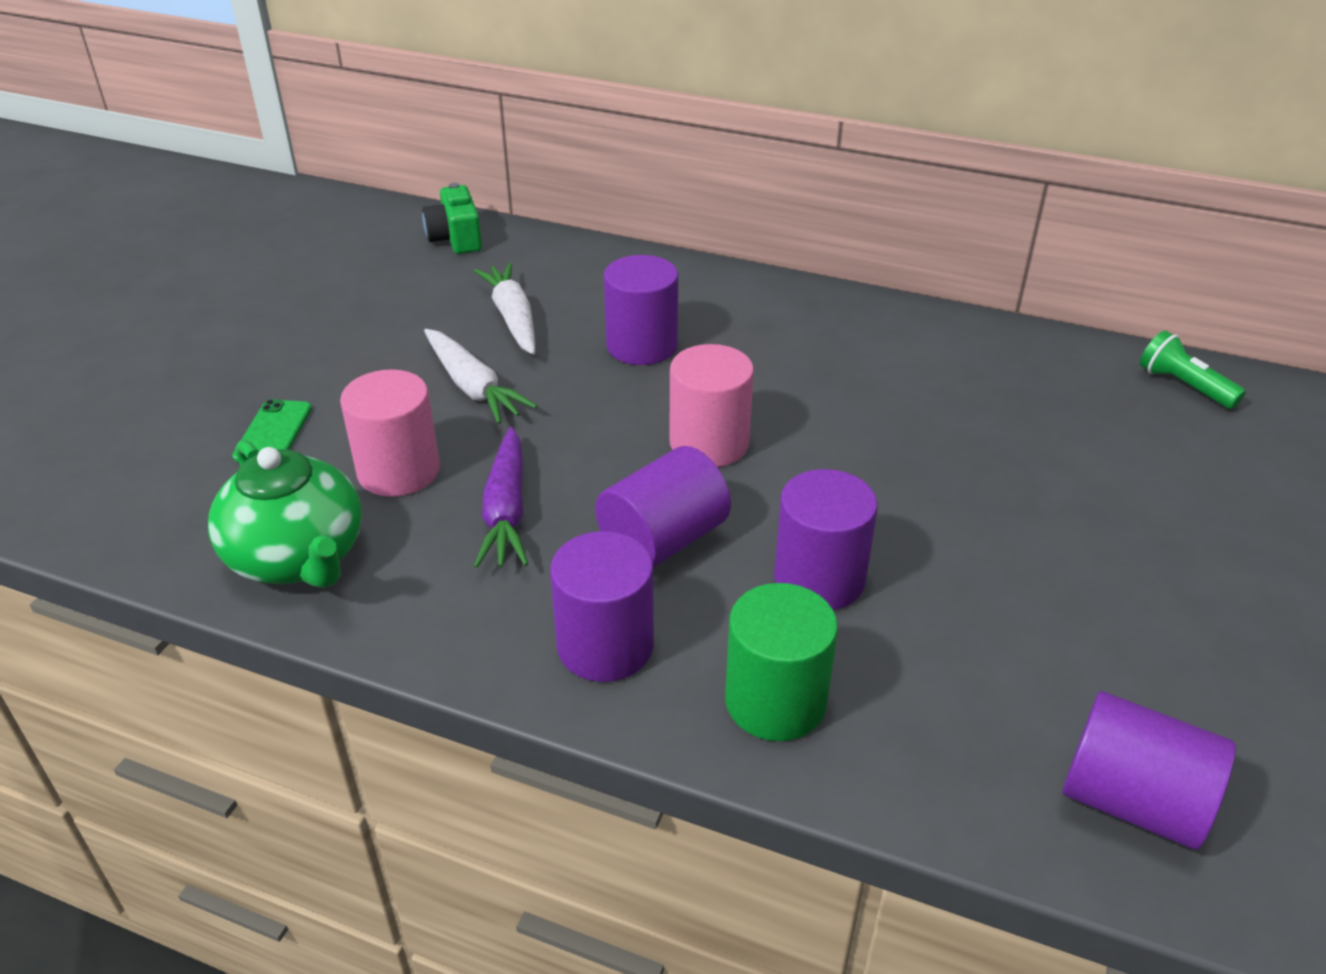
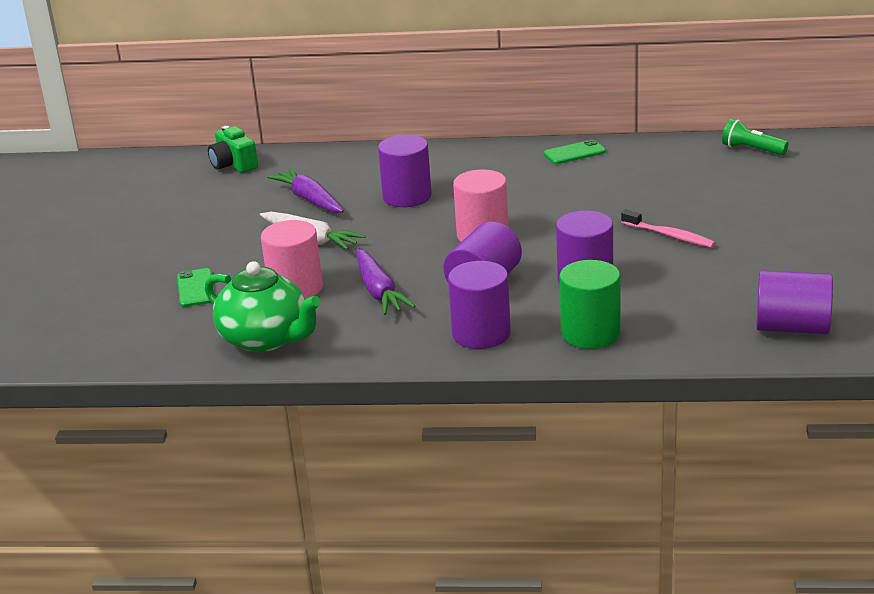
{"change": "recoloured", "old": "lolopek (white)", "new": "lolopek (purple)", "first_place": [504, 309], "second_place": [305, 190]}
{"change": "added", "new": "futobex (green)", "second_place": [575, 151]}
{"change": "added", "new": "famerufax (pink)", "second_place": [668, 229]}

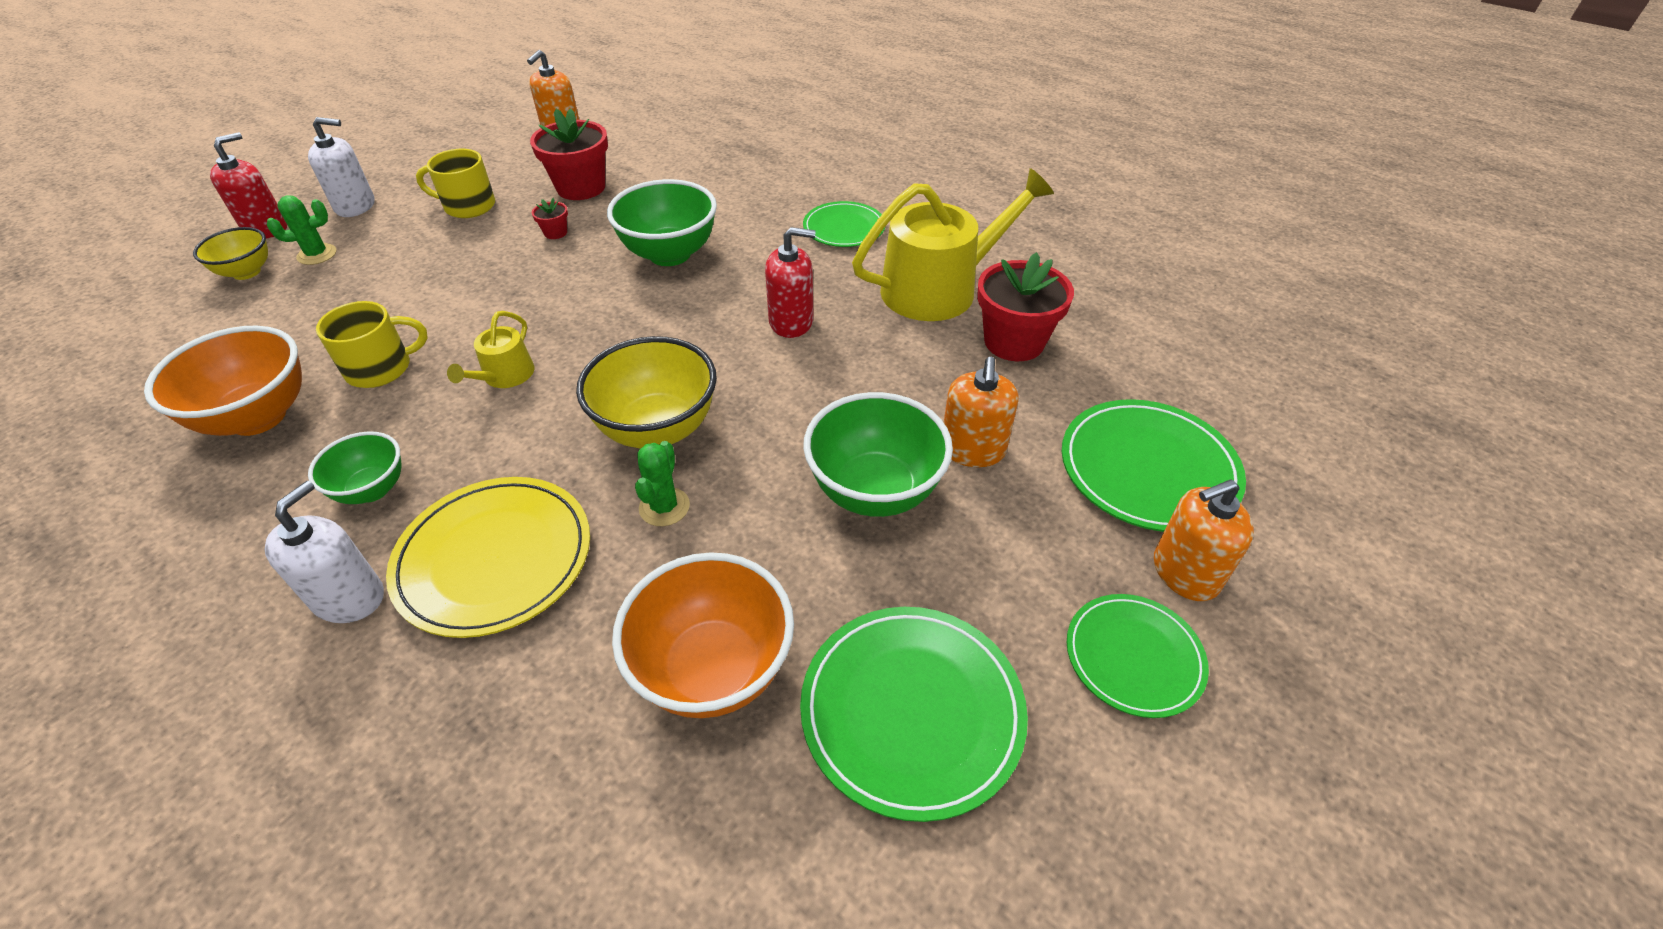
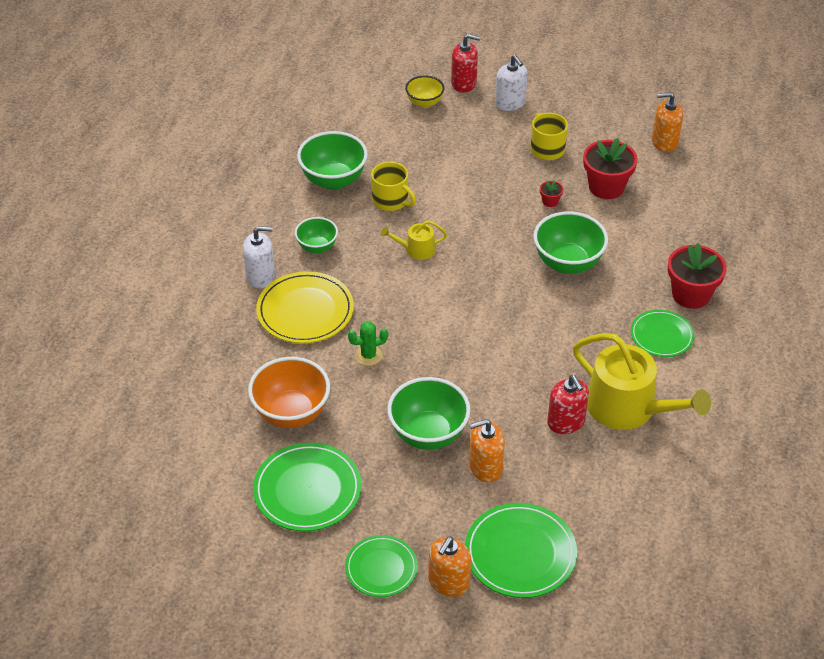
{"change": "recoloured", "old": "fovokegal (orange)", "new": "fovokegal (green)", "first_place": [223, 381], "second_place": [332, 160]}
{"change": "turned", "old": "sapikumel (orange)", "first_place": [1204, 540], "second_place": [449, 567], "degrees": -105}
{"change": "moved", "old": "sapikumel (red)", "first_place": [790, 282], "second_place": [568, 404]}
{"change": "moved", "old": "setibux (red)", "first_place": [1025, 306], "second_place": [697, 276]}
{"change": "removed", "old": "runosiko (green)", "first_place": [302, 230]}
{"change": "removed", "old": "fovokegal (yellow)", "first_place": [646, 392]}

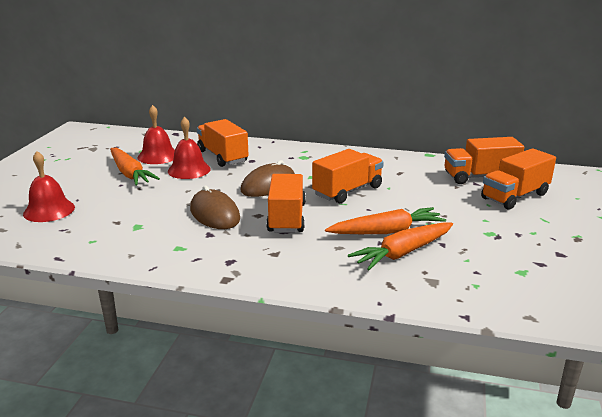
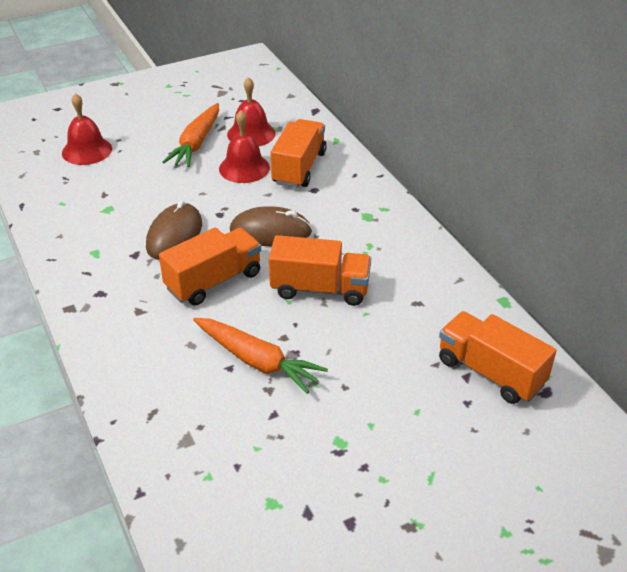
{"change": "removed", "old": "lolopek (orange)", "first_place": [400, 246]}
{"change": "removed", "old": "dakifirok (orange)", "first_place": [518, 179]}

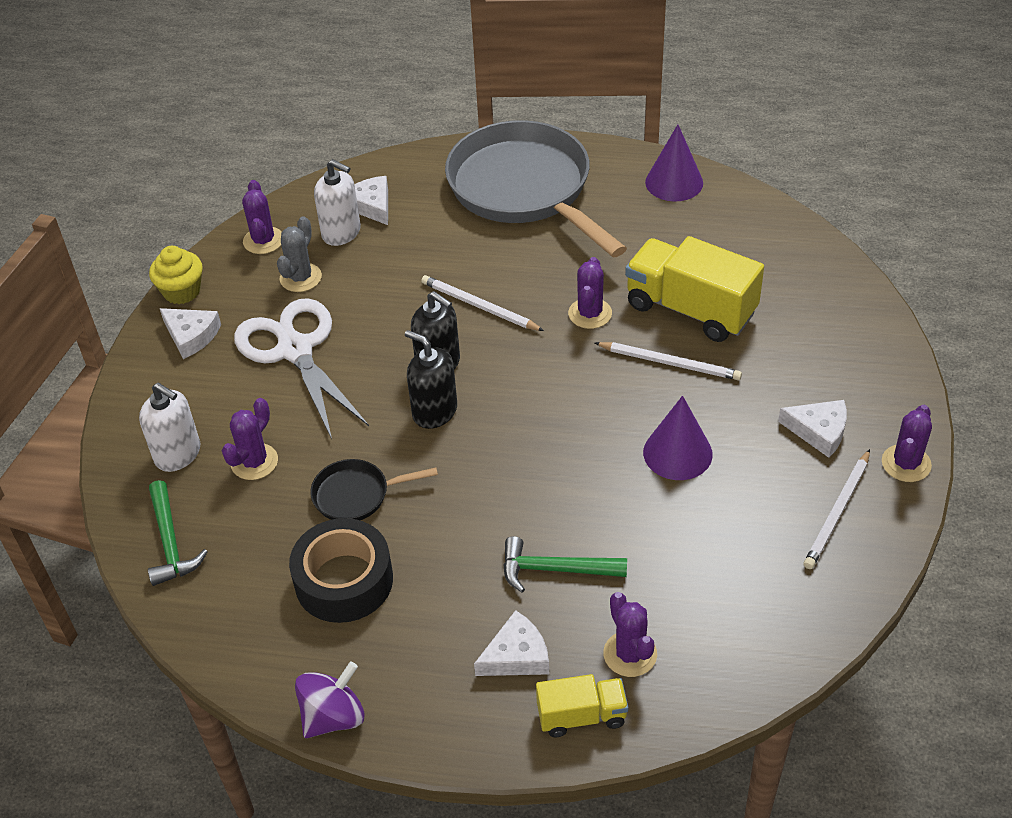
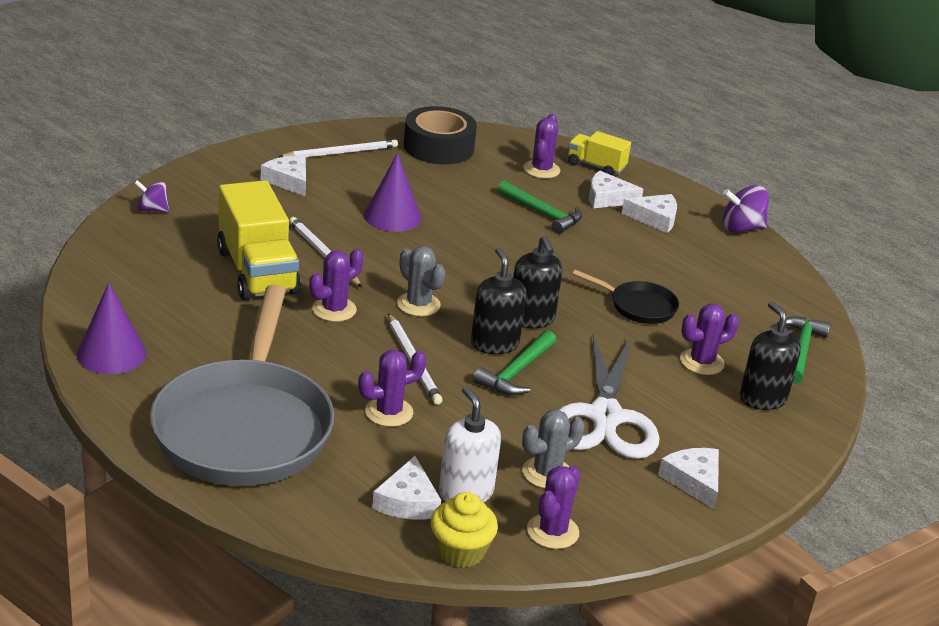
{"change": "added", "new": "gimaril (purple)", "second_place": [151, 196]}
{"change": "moved", "old": "runosiko (purple)", "first_place": [907, 443], "second_place": [392, 388]}
{"change": "added", "new": "runosiko (grey)", "second_place": [421, 281]}
{"change": "moved", "old": "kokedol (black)", "first_place": [341, 570], "second_place": [440, 135]}
{"change": "moved", "old": "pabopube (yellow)", "first_place": [176, 275], "second_place": [464, 530]}
{"change": "added", "new": "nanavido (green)", "second_place": [514, 362]}
{"change": "added", "new": "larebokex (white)", "second_place": [649, 213]}
{"change": "recoloured", "old": "sapikumel (white)", "new": "sapikumel (black)", "first_place": [169, 427], "second_place": [770, 355]}

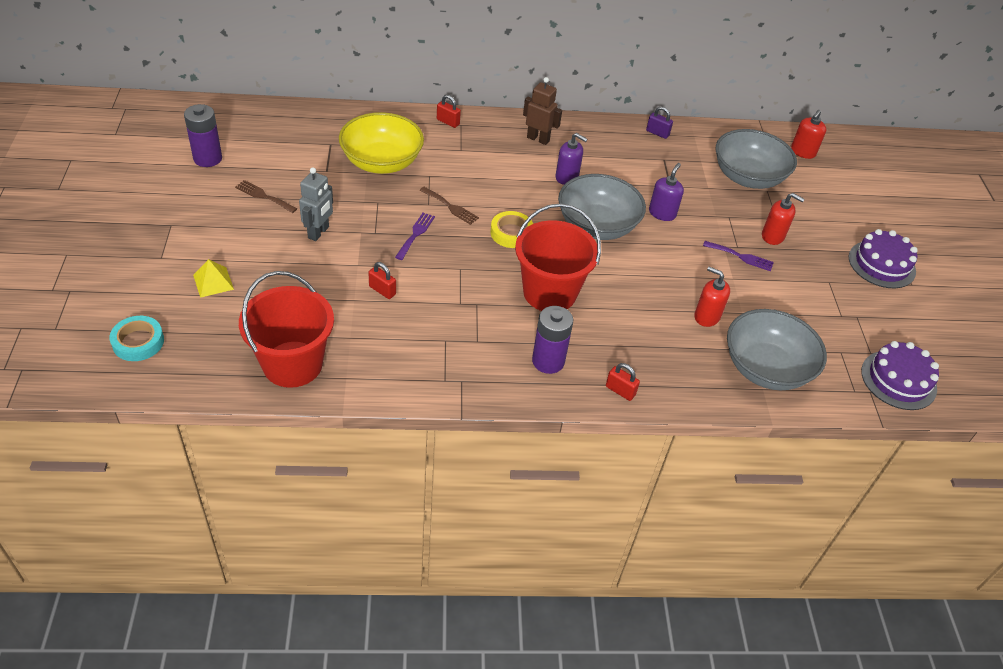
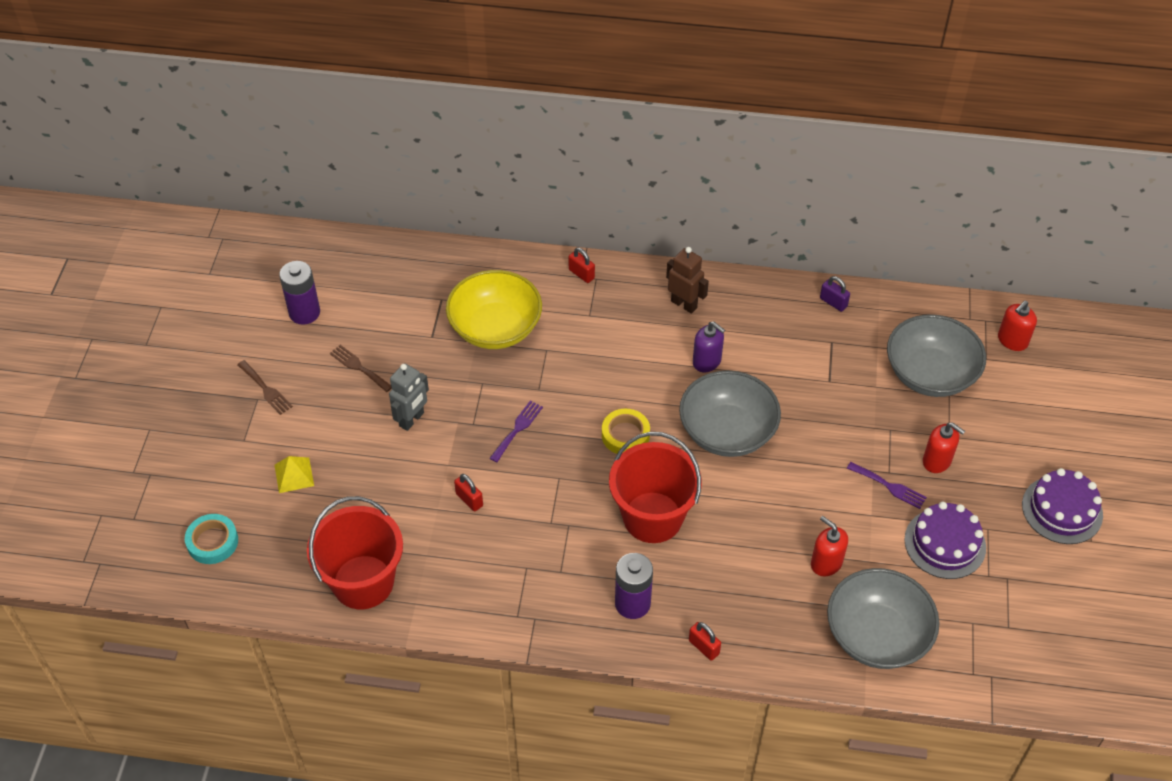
{"change": "moved", "old": "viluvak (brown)", "first_place": [449, 206], "second_place": [265, 387]}
{"change": "moved", "old": "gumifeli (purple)", "first_place": [900, 375], "second_place": [945, 540]}
{"change": "removed", "old": "sapikumel (purple)", "first_place": [666, 192]}

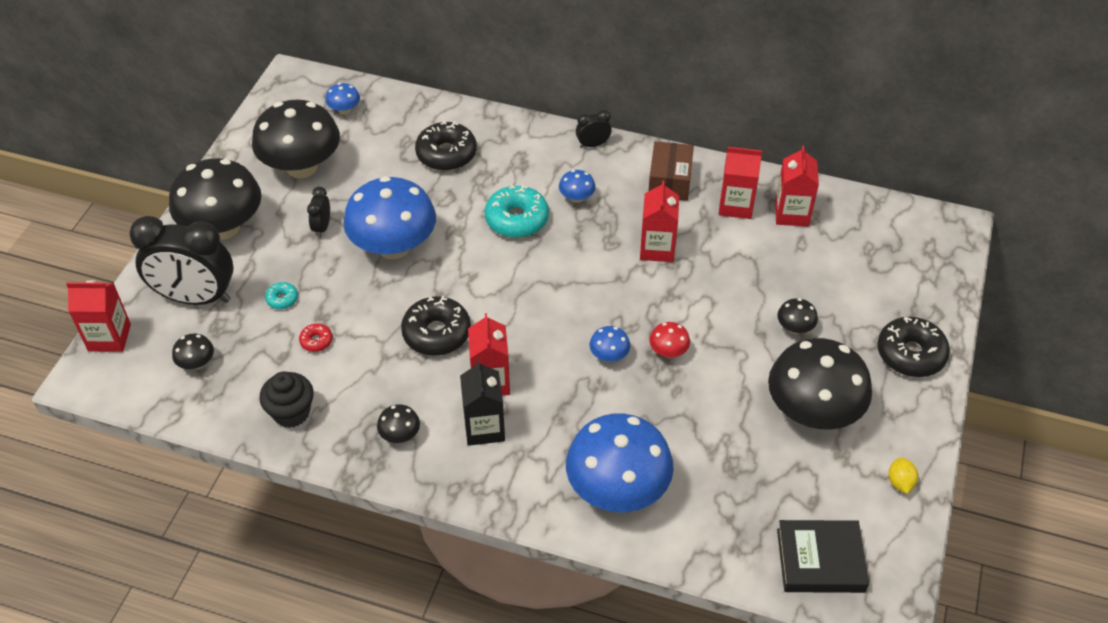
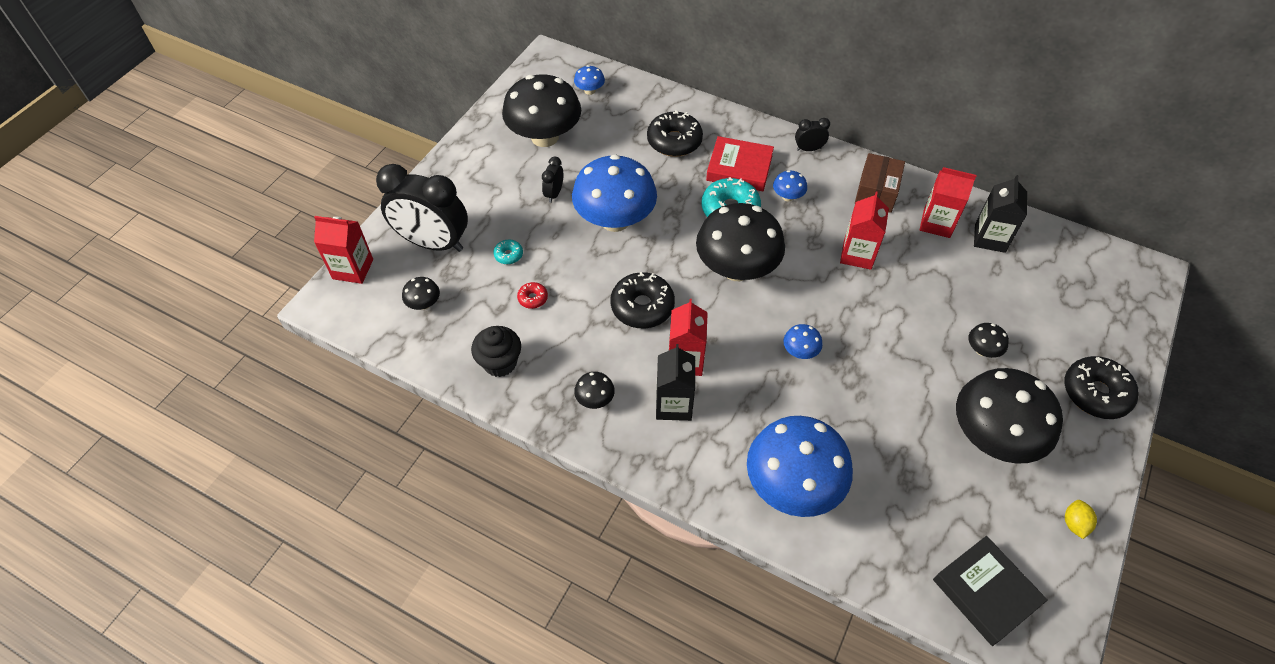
{"change": "moved", "old": "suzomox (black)", "first_place": [215, 199], "second_place": [740, 242]}
{"change": "added", "new": "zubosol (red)", "second_place": [740, 163]}
{"change": "turned", "old": "zubosol (black)", "first_place": [823, 556], "second_place": [990, 591], "degrees": 45}
{"change": "recoloured", "old": "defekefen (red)", "new": "defekefen (black)", "first_place": [797, 186], "second_place": [1000, 214]}
{"change": "removed", "old": "suzomox (red)", "first_place": [669, 340]}

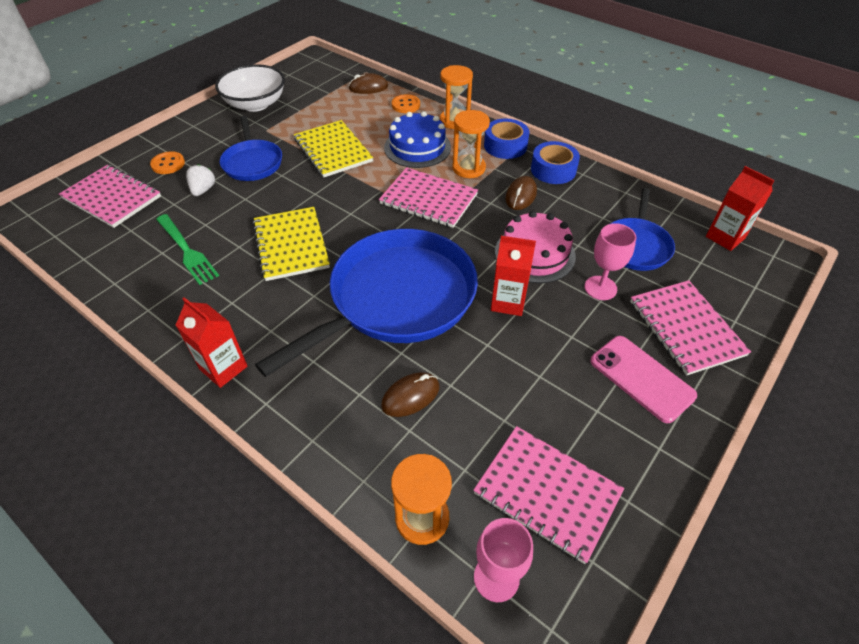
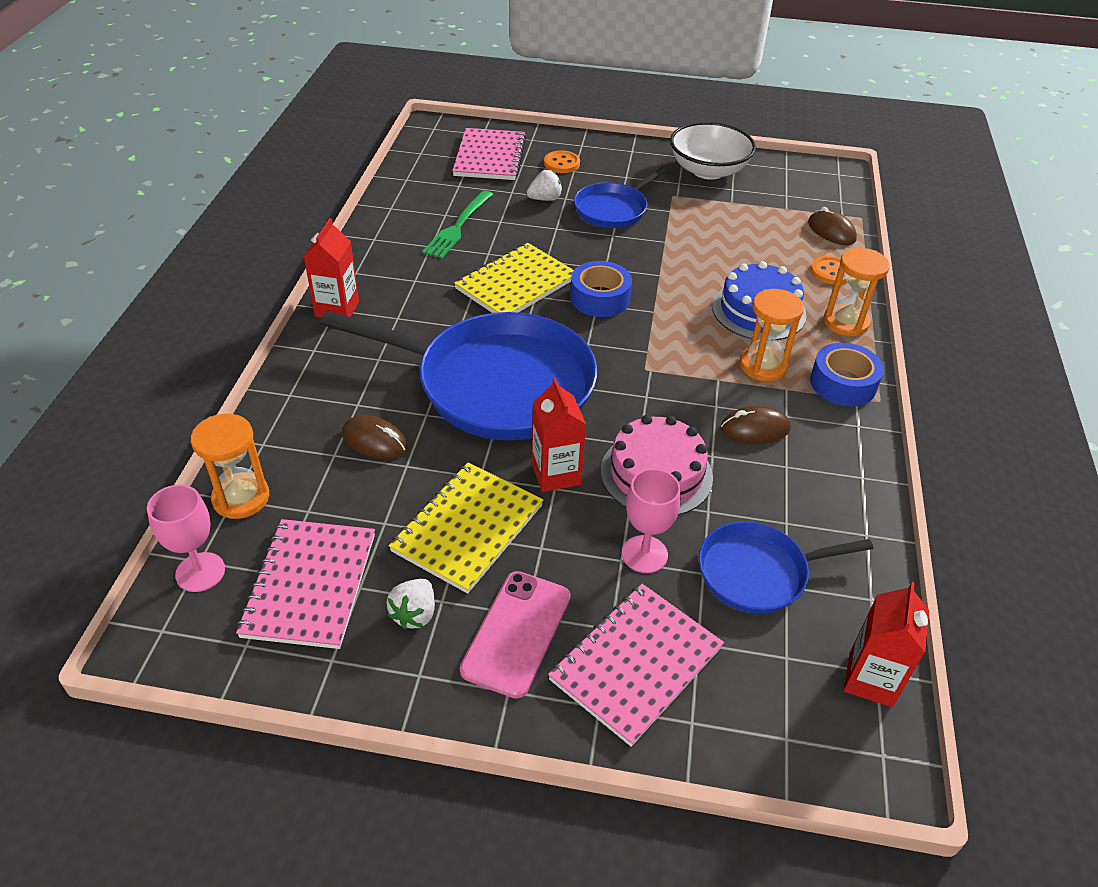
{"change": "added", "new": "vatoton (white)", "second_place": [410, 604]}
{"change": "moved", "old": "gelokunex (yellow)", "first_place": [333, 149], "second_place": [466, 528]}
{"change": "moved", "old": "kokedol (blue)", "first_place": [555, 162], "second_place": [601, 289]}
{"change": "removed", "old": "gelokunex (pink)", "first_place": [428, 197]}

